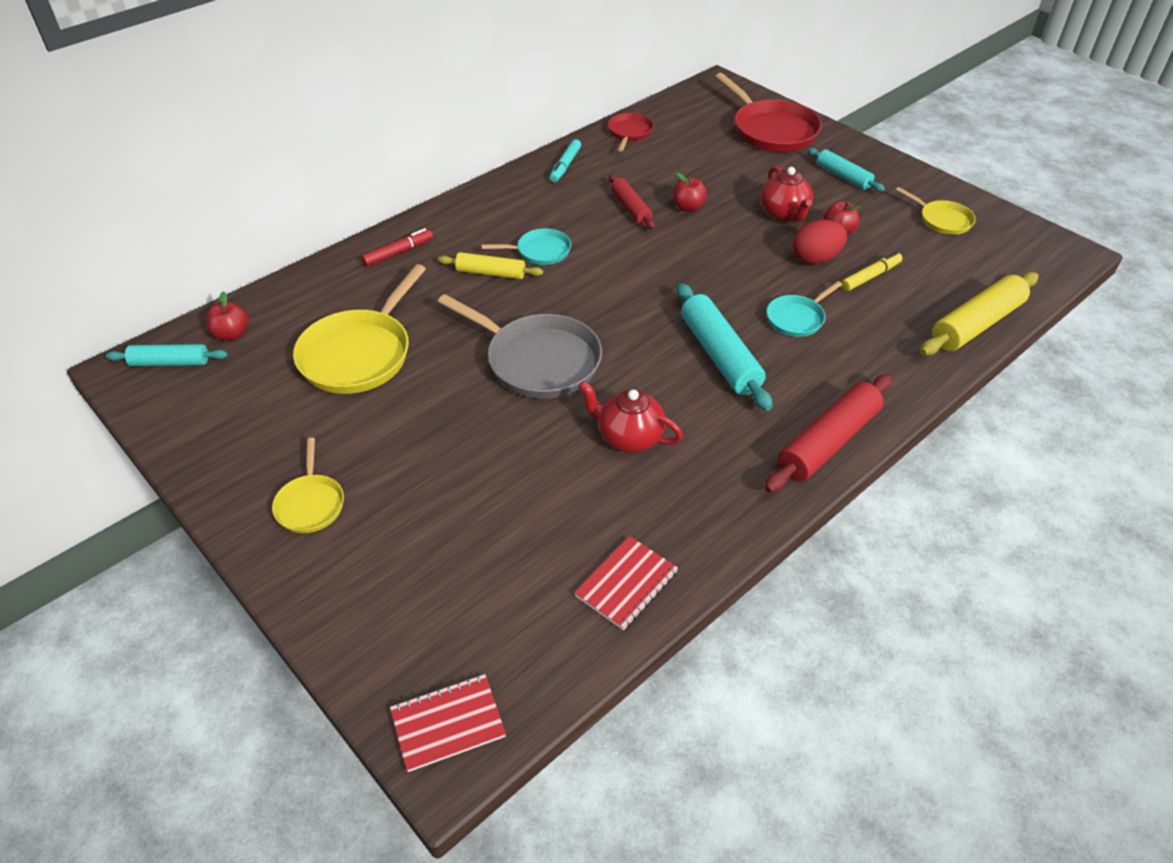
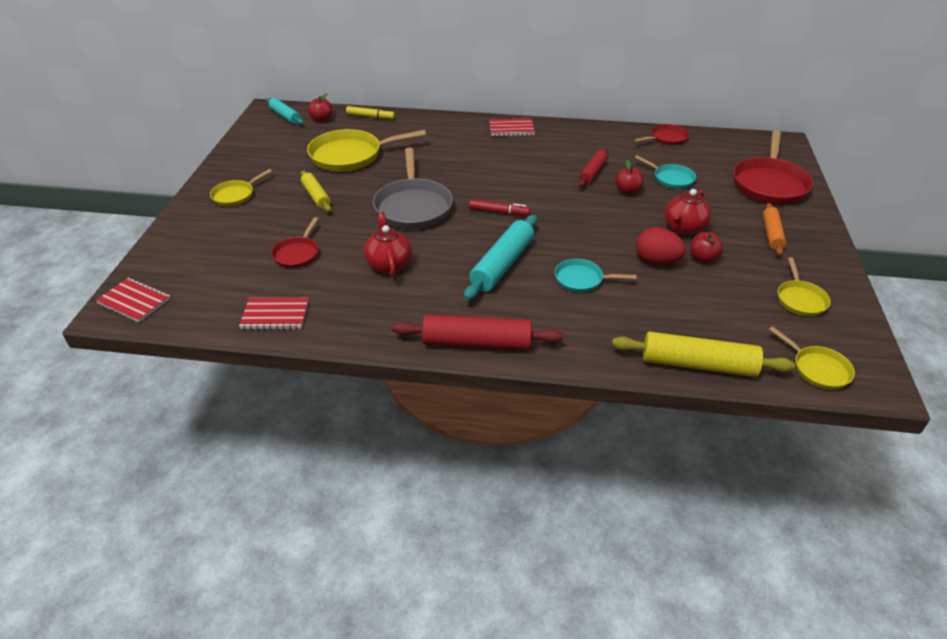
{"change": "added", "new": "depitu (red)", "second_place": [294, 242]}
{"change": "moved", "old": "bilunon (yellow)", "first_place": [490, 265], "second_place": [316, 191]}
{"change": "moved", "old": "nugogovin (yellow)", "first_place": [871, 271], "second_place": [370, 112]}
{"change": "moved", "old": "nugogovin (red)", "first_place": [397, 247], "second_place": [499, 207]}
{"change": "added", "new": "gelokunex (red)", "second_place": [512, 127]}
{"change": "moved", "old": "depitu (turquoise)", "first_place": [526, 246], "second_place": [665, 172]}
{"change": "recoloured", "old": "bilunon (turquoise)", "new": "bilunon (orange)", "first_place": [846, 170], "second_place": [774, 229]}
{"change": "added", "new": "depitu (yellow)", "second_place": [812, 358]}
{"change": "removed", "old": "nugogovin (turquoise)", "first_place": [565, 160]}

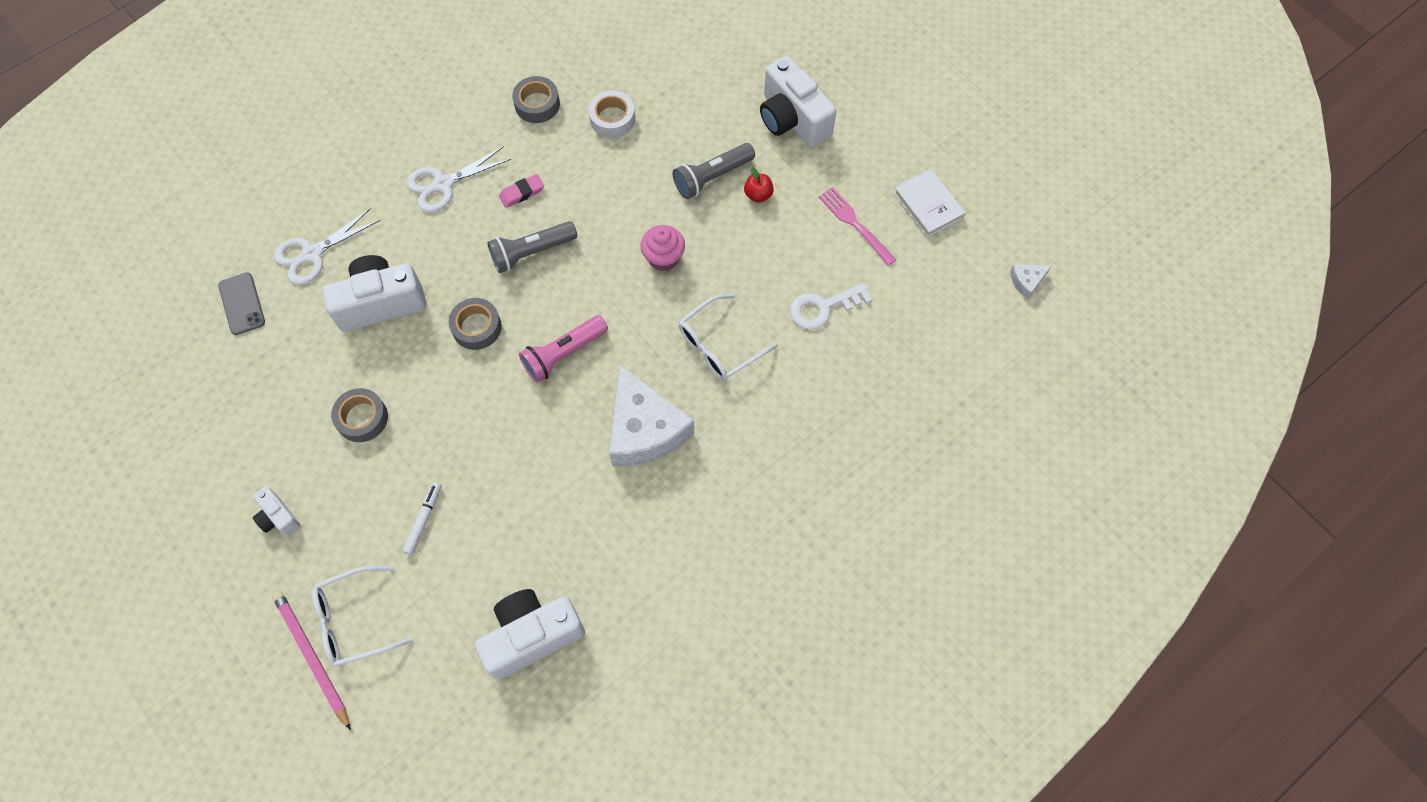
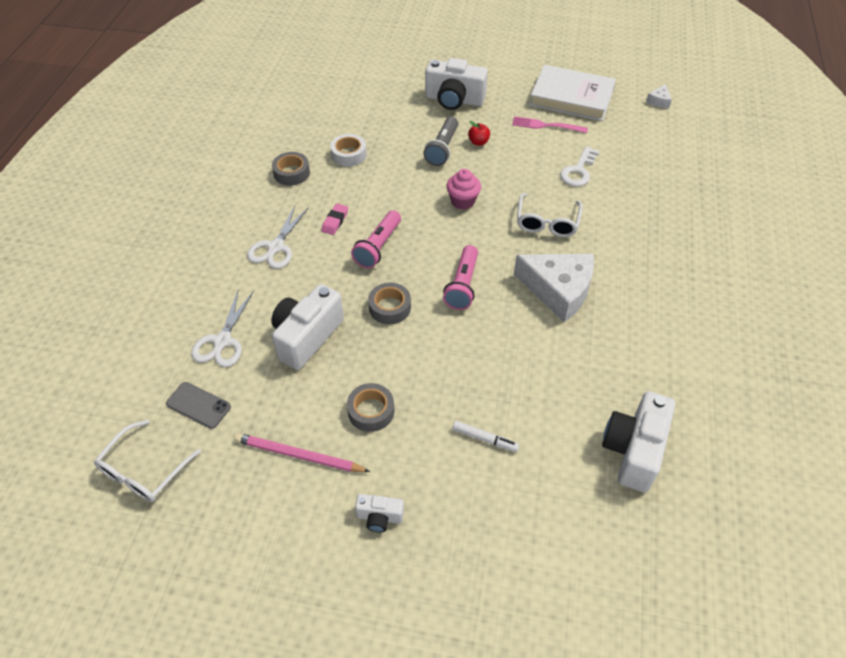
{"change": "moved", "old": "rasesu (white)", "first_place": [362, 616], "second_place": [147, 461]}
{"change": "moved", "old": "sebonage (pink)", "first_place": [311, 660], "second_place": [302, 452]}
{"change": "recoloured", "old": "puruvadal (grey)", "new": "puruvadal (pink)", "first_place": [532, 247], "second_place": [376, 239]}
{"change": "turned", "old": "nugogovin (white)", "first_place": [421, 518], "second_place": [485, 436], "degrees": 135}
{"change": "resized", "old": "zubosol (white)", "first_place": [929, 203], "second_place": [573, 93], "factor": 1.76}

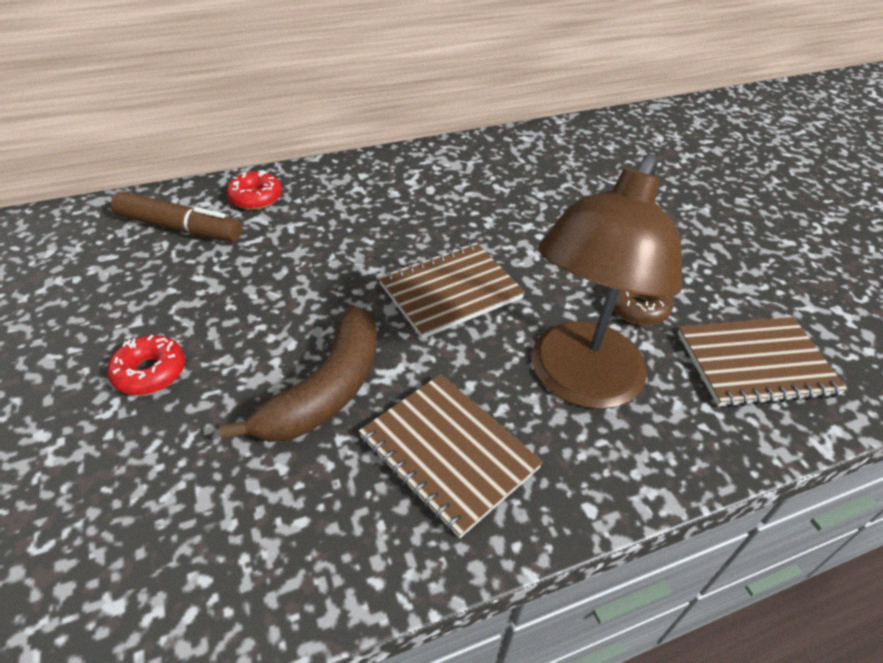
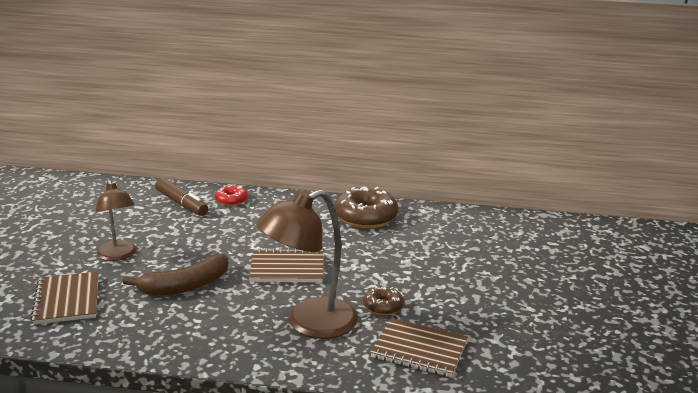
{"change": "moved", "old": "gelokunex (brown)", "first_place": [451, 456], "second_place": [64, 298]}
{"change": "replaced", "old": "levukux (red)", "new": "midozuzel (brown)", "first_place": [146, 365], "second_place": [116, 220]}
{"change": "added", "new": "levukux (brown)", "second_place": [366, 207]}

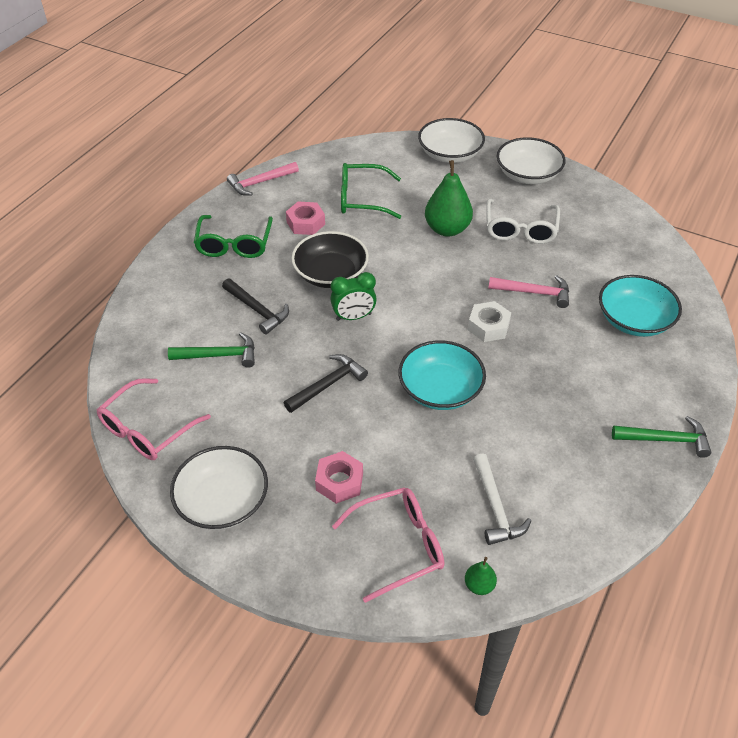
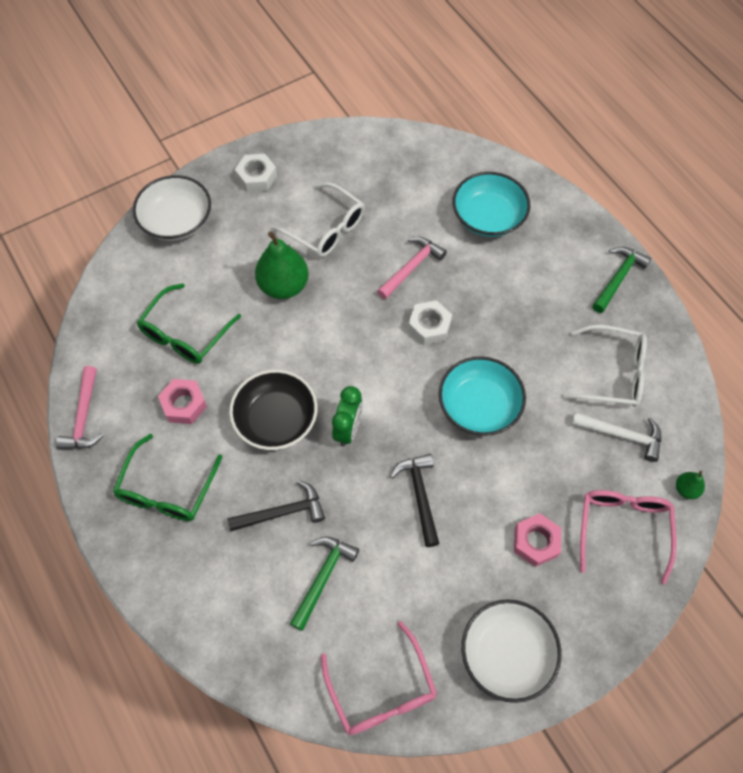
{"change": "turned", "old": "rasesu (green)", "first_place": [233, 236], "second_place": [167, 477], "degrees": 75}
{"change": "replaced", "old": "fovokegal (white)", "new": "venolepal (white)", "first_place": [531, 160], "second_place": [256, 173]}
{"change": "added", "new": "rasesu (white)", "second_place": [605, 366]}

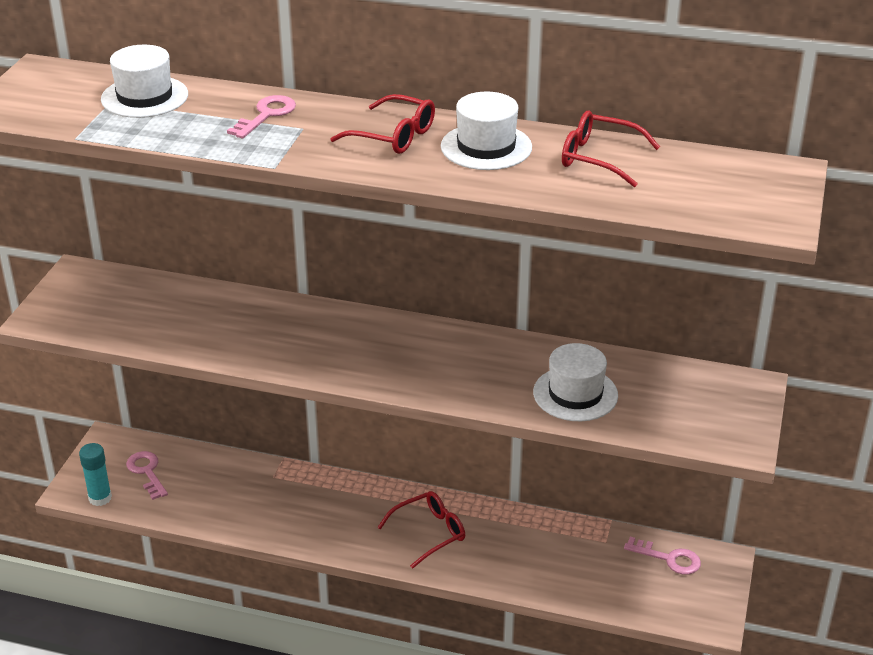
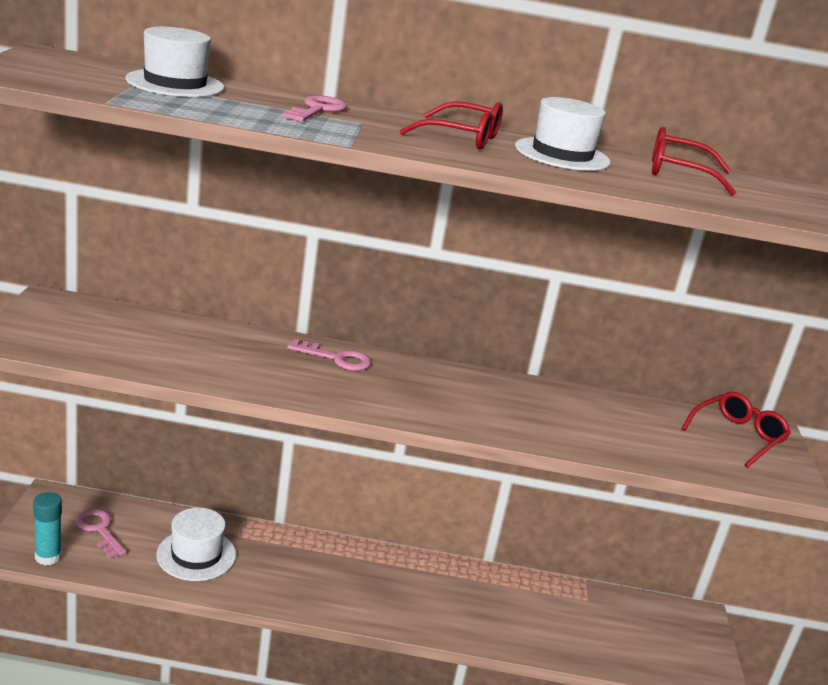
{"change": "moved", "old": "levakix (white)", "first_place": [575, 382], "second_place": [196, 544]}
{"change": "moved", "old": "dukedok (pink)", "first_place": [662, 556], "second_place": [329, 355]}
{"change": "moved", "old": "rasesu (red)", "first_place": [421, 530], "second_place": [736, 430]}

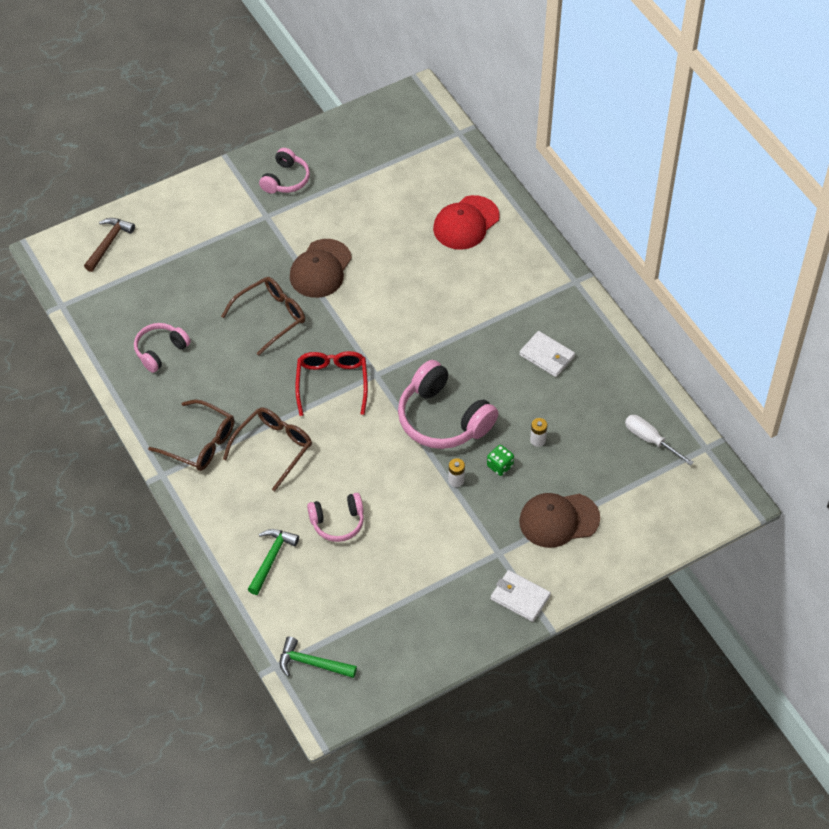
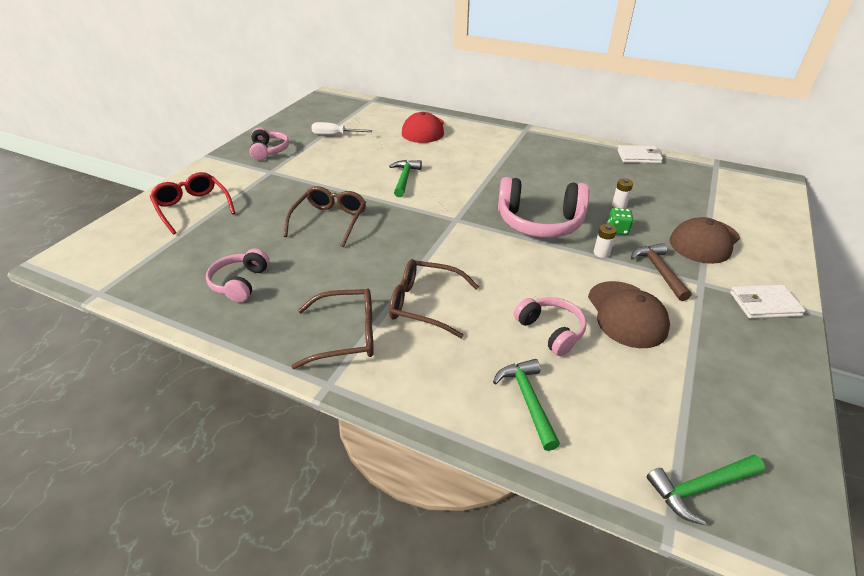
{"change": "moved", "old": "rasesu (red)", "first_place": [331, 383], "second_place": [192, 203]}
{"change": "moved", "old": "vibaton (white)", "first_place": [659, 440], "second_place": [341, 128]}
{"change": "added", "new": "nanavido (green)", "second_place": [405, 178]}
{"change": "turned", "old": "rasesu (brown)", "first_place": [267, 449], "second_place": [434, 298], "degrees": -75}
{"change": "turned", "old": "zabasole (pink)", "first_place": [335, 517], "second_place": [550, 326], "degrees": -75}
{"change": "moved", "old": "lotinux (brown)", "first_place": [321, 268], "second_place": [629, 314]}
{"change": "moved", "old": "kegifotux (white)", "first_place": [547, 354], "second_place": [640, 154]}
{"change": "moved", "old": "nanavido (brown)", "first_place": [109, 245], "second_place": [661, 272]}

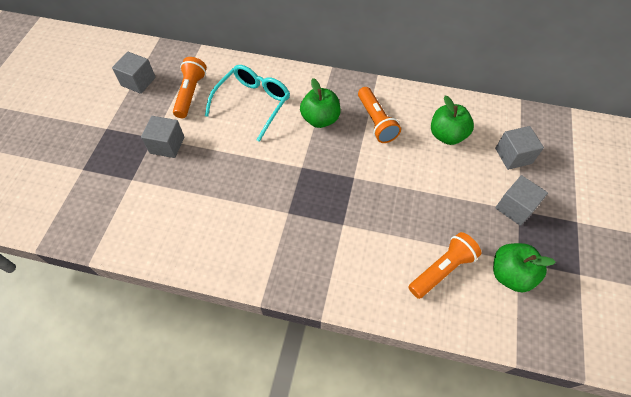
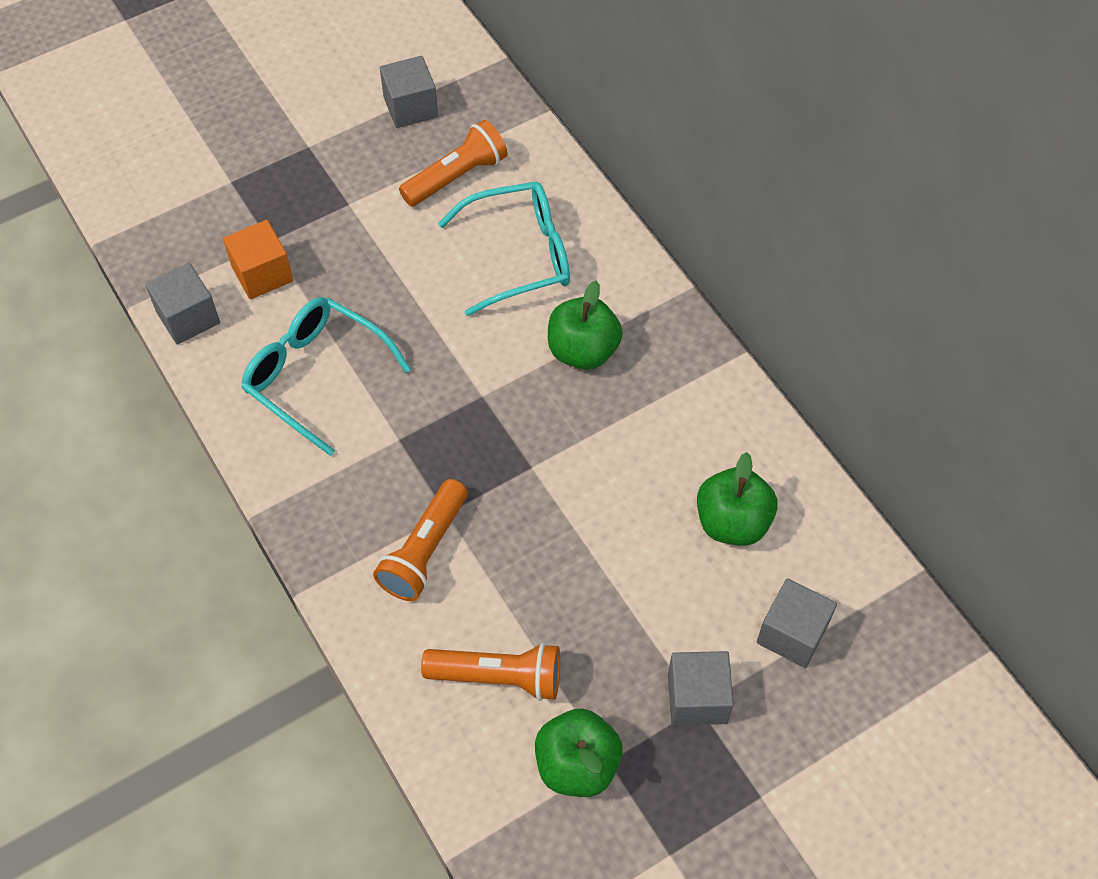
{"change": "moved", "old": "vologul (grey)", "first_place": [162, 137], "second_place": [182, 304]}
{"change": "added", "new": "vologul (orange)", "second_place": [258, 259]}
{"change": "added", "new": "rasesu (turquoise)", "second_place": [326, 376]}
{"change": "moved", "old": "puruvadal (orange)", "first_place": [379, 115], "second_place": [420, 540]}

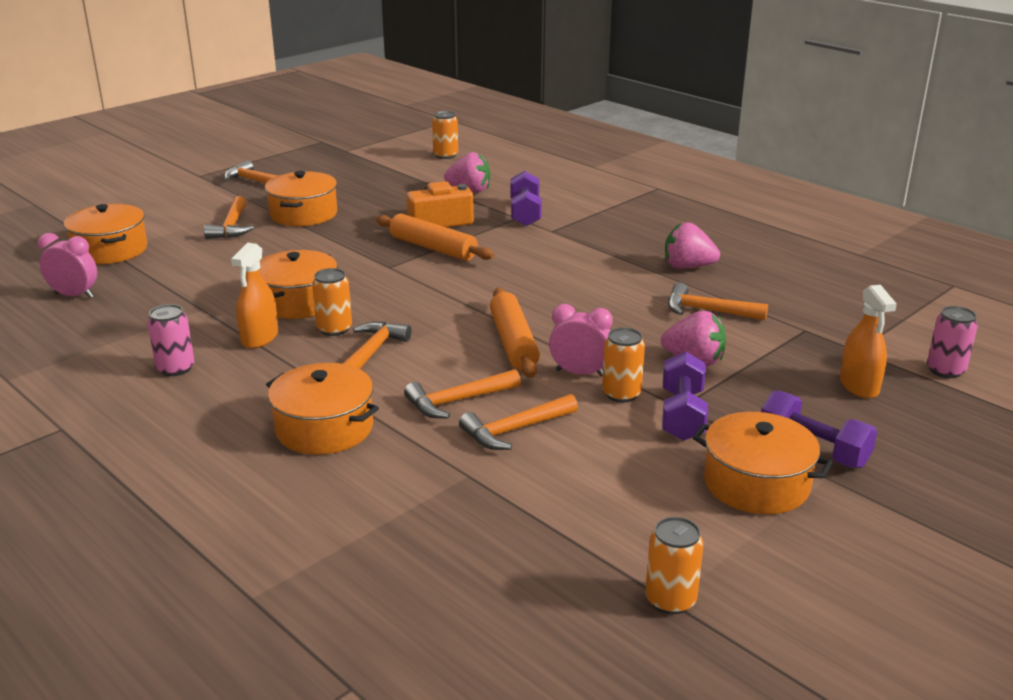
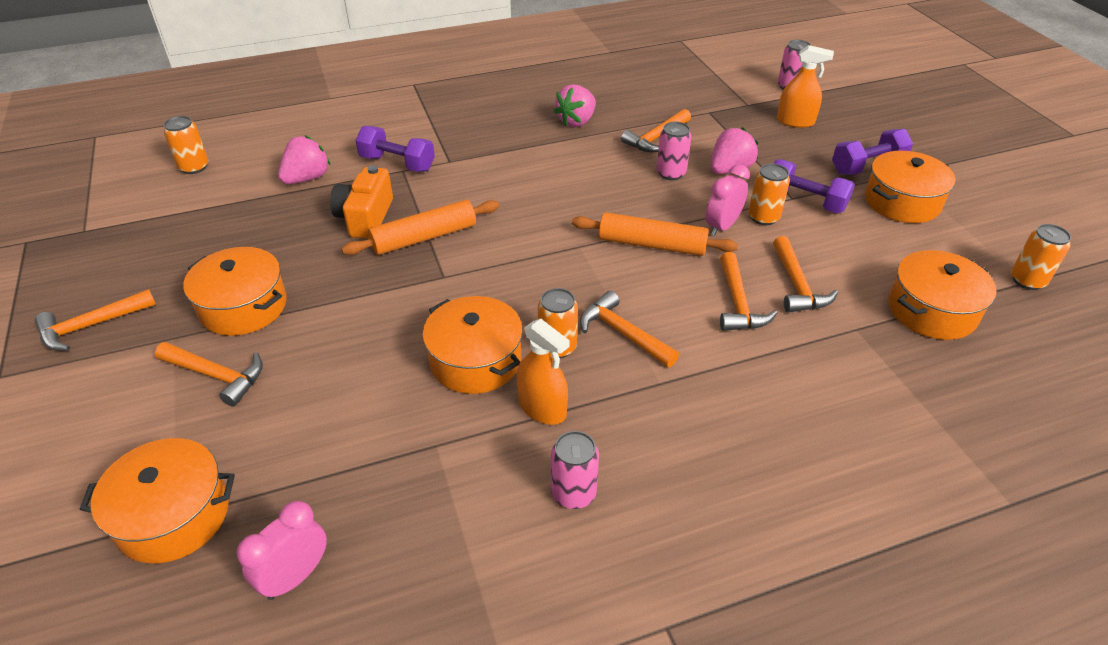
{"change": "added", "new": "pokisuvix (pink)", "second_place": [674, 151]}
{"change": "moved", "old": "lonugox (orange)", "first_place": [322, 409], "second_place": [942, 295]}

